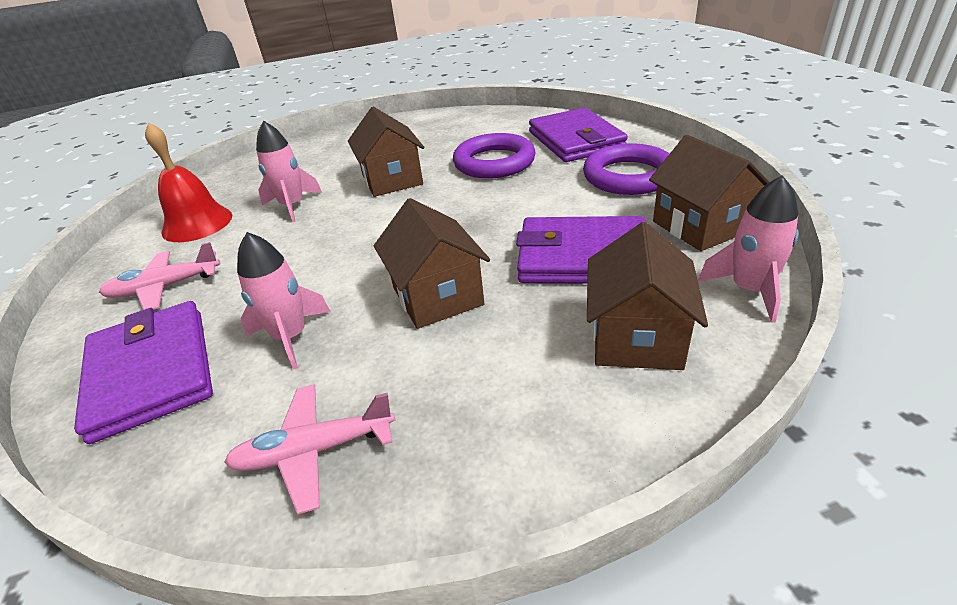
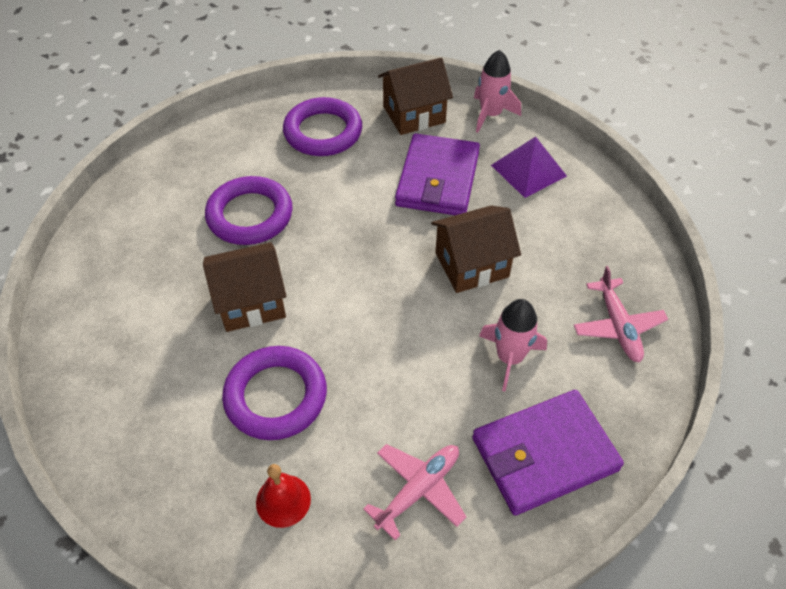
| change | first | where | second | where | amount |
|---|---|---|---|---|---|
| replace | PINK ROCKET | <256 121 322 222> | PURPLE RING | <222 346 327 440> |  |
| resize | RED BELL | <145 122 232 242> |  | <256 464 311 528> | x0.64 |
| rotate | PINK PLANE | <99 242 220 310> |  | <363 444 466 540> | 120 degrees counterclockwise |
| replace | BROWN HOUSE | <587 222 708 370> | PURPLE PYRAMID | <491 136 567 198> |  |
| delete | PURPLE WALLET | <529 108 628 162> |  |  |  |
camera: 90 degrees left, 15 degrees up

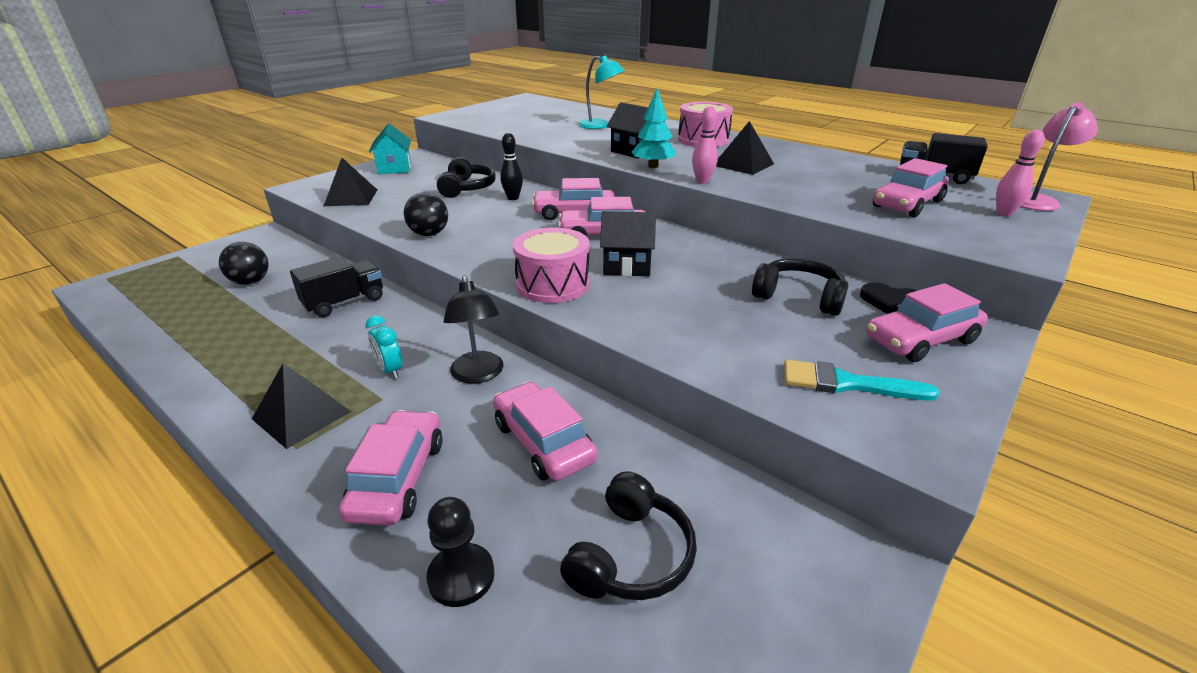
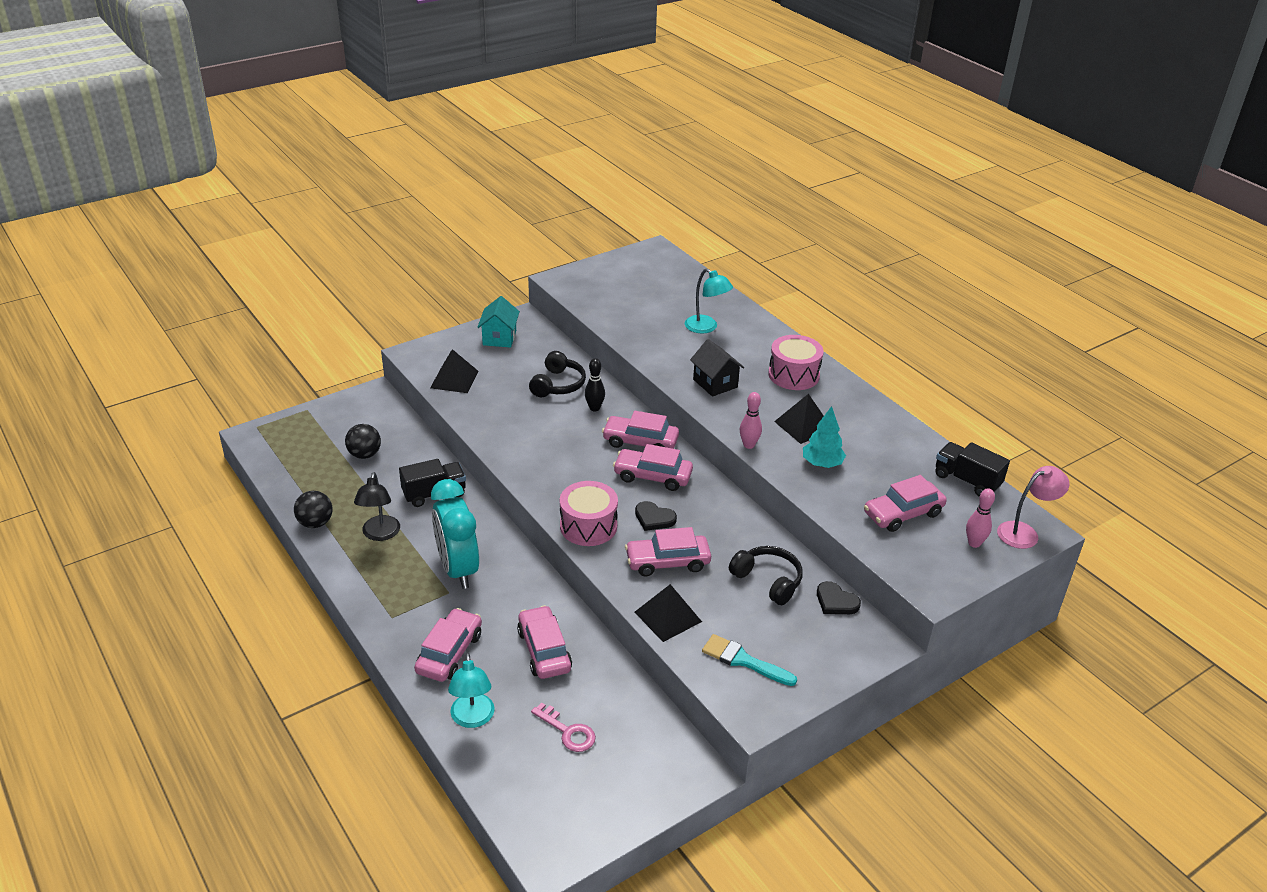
| change | first | where | second | where | amount |
|---|---|---|---|---|---|
| move | BLACK BALL | <404 192 448 236> |  | <294 491 333 528> |  |
| move | BLACK LAMP | <444 275 504 384> |  | <354 472 400 541> |  |
| resize | TURQUOISE CLOCK | <365 315 402 379> |  | <431 479 479 589> | x2.32 |
| replace | BLACK PAWN | <427 497 495 607> | TURQUOISE LAMP | <448 653 495 728> |  |
| replace | BLACK HEADPHONES | <560 471 697 600> | PINK KEY | <531 702 596 752> |  |
| move | PINK CAR | <866 283 988 362> |  | <625 527 711 577> |  |
| replace | BLACK HOUSE | <600 211 656 276> | BLACK HEART | <635 501 677 531> |  |
| move | BLACK PYRAMID | <252 364 351 449> |  | <635 584 702 642> |  |
| move | TURQUOISE TREE | <632 88 676 168> |  | <803 406 846 468> |  |
camera: 15 degrees right, 5 degrees up

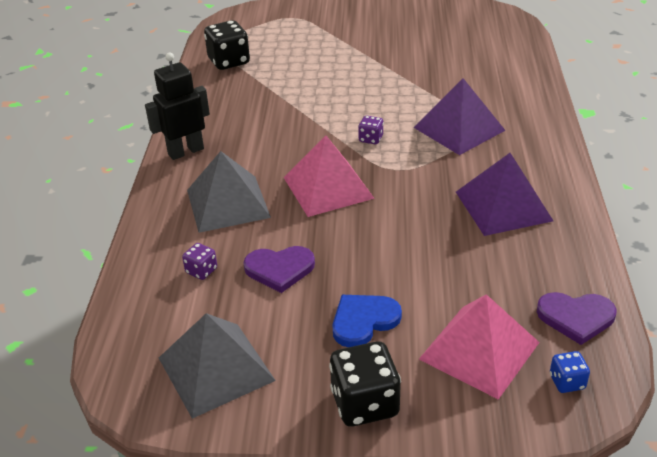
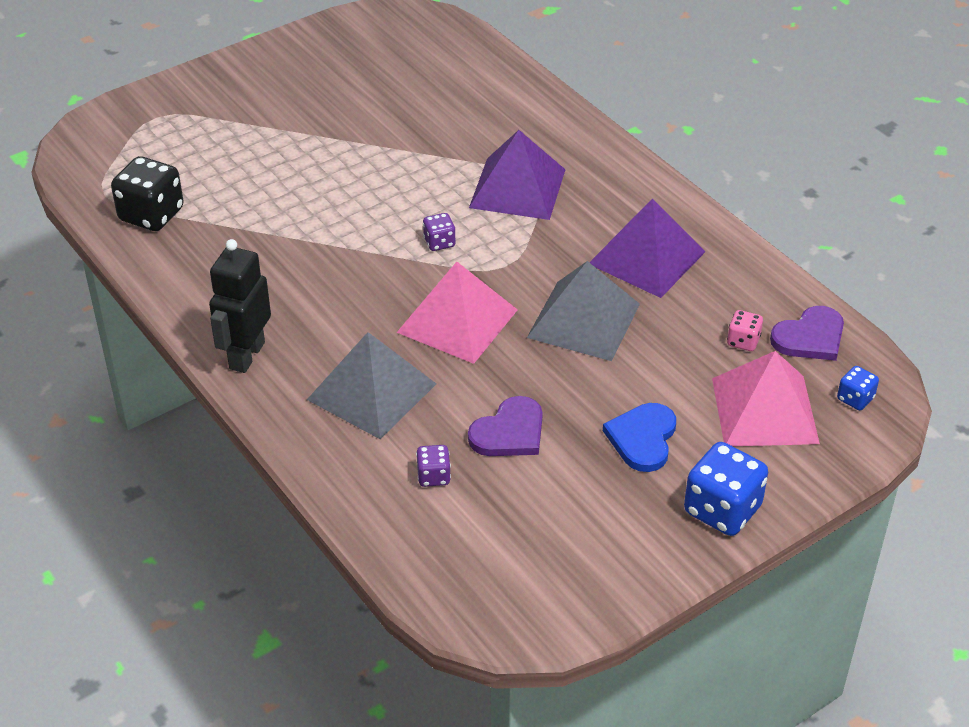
| change | first | where | second | where | amount |
|---|---|---|---|---|---|
| move | GREY PYRAMID | <159 313 276 419> |  | <527 261 640 361> |  |
| recolor | BLACK DICE | <329 341 401 426> | BLUE DICE | <684 442 768 536> |  |
| insert |  |  | PINK DICE | <727 310 763 351> |  |
camera: 40 degrees left, 5 degrees up

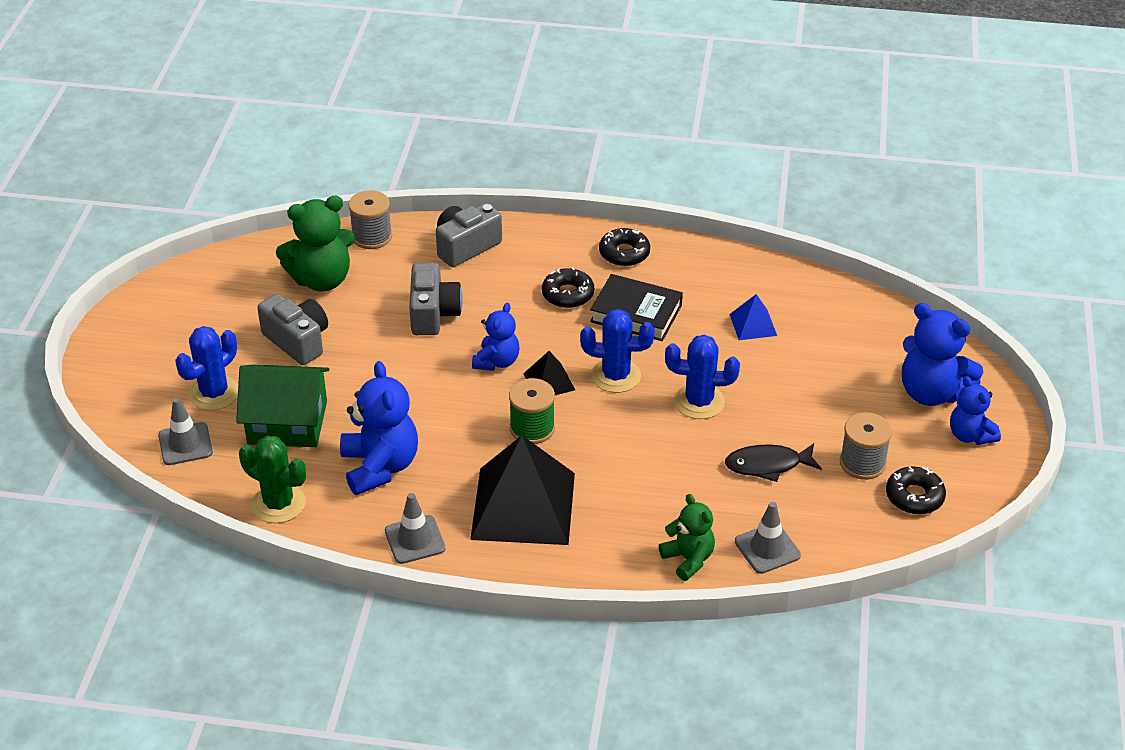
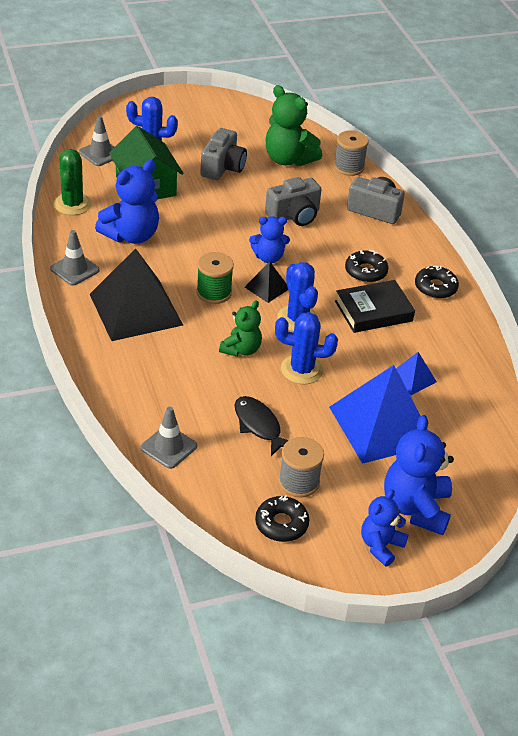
| change | first | where | second | where | amount |
|---|---|---|---|---|---|
| move | GREEN TEDDY BEAR | <659 494 715 581> |  | <219 300 262 357> |  |
| rotate | BLUE CACTUS | <665 335 740 419> |  | <275 312 338 384> | 60 degrees counterclockwise |
| insert |  |  | BLUE PYRAMID | <329 365 428 464> |  |
| rotate | BLACK BOOK | <590 274 683 341> |  | <335 280 415 333> | 75 degrees clockwise |
camera: 60 degrees right, 0 degrees up

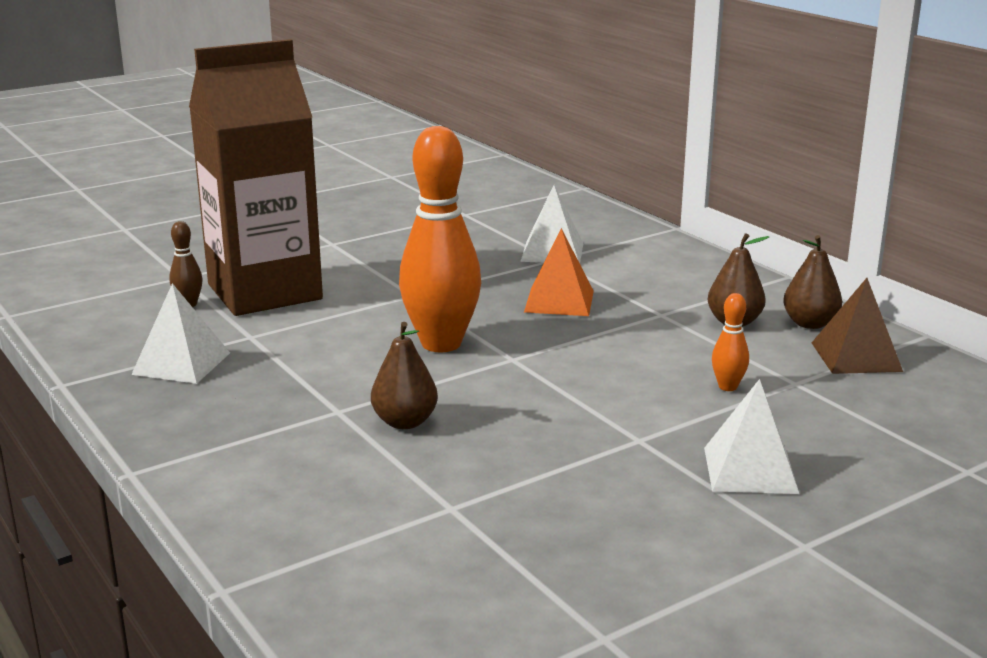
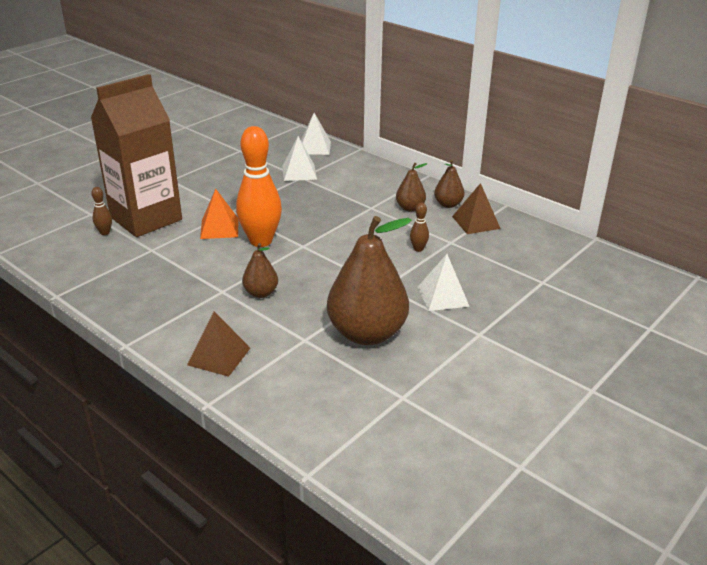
| change | first | where | second | where | amount |
|---|---|---|---|---|---|
| insert |  |  | BROWN PYRAMID | <187 311 250 377> |  |
| move | ORANGE PYRAMID | <524 228 594 316> |  | <200 189 238 239> |  |
| move | WHITE PYRAMID | <131 283 230 384> |  | <301 113 331 155> |  |
| insert |  |  | BROWN PEAR | <327 216 412 345> |  |
| recolor | ORANGE BOWLING PIN | <712 293 749 391> | BROWN BOWLING PIN | <410 202 429 252> |  |
camera: 15 degrees left, 10 degrees up

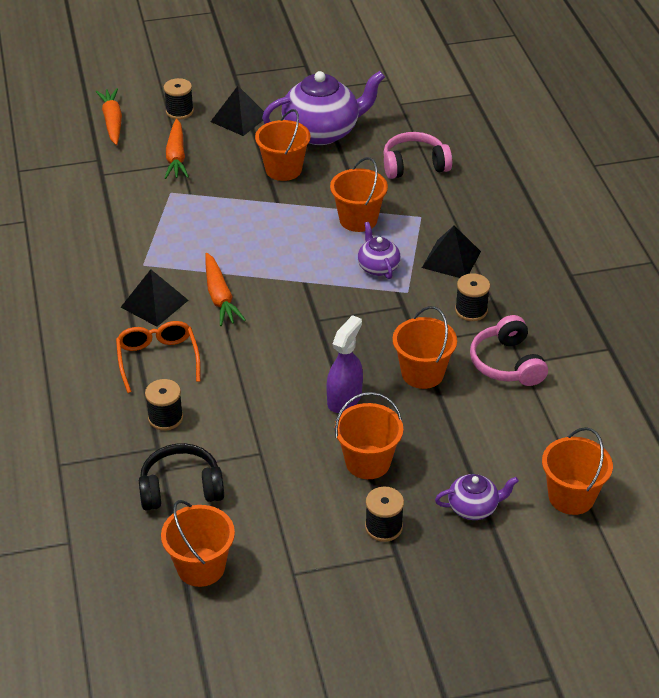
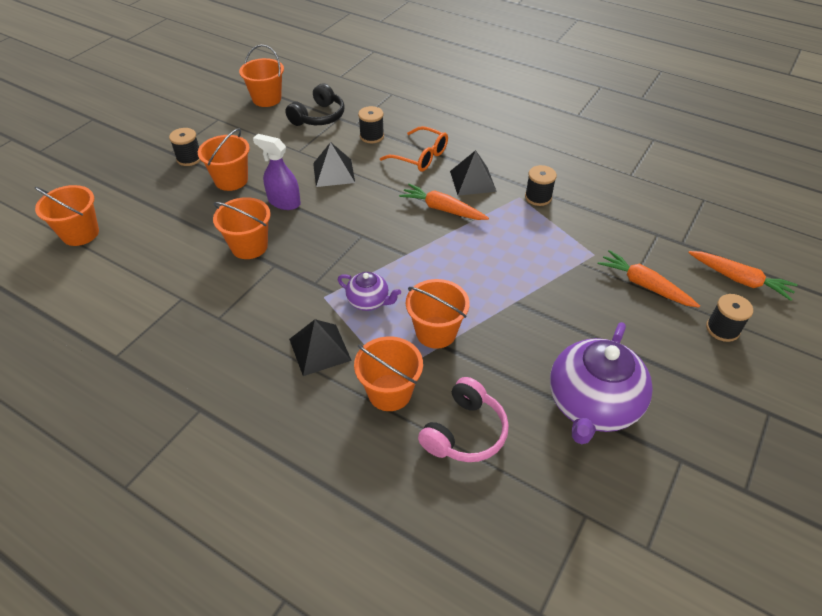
| change | first | where | second | where | amount |
|---|---|---|---|---|---|
| rotate | PURPLE SPRAY BOTTLE | <326 315 363 413> |  | <253 134 301 210> | 135 degrees clockwise |
| move | BLACK PYRAMID | <210 86 264 136> |  | <313 142 355 187> |  |
| move | ORANGE BUCKET | <255 109 310 181> |  | <354 336 423 411> |  |
| move | BLACK SPOOL | <455 273 490 321> |  | <525 165 557 206> |  |
| delete | PURPLE TEAPOT | <435 474 519 520> |  |  |  |
| delete | PINK HEADPHONES | <470 315 548 386> |  |  |  |
camera: 135 degrees right, 5 degrees up

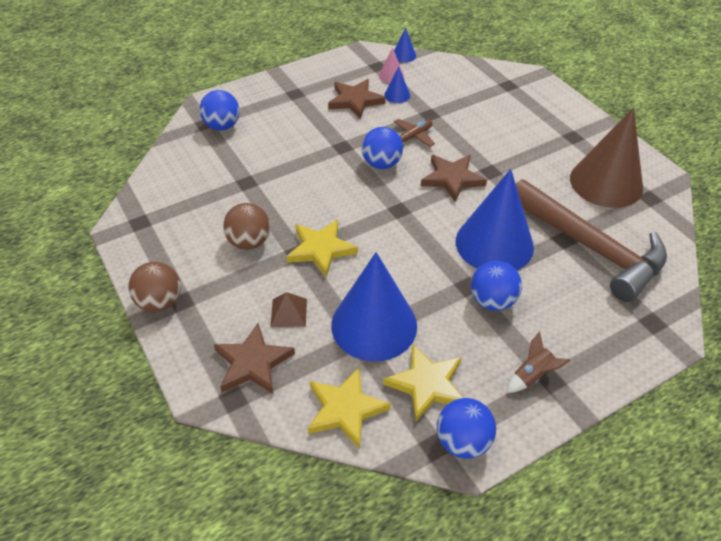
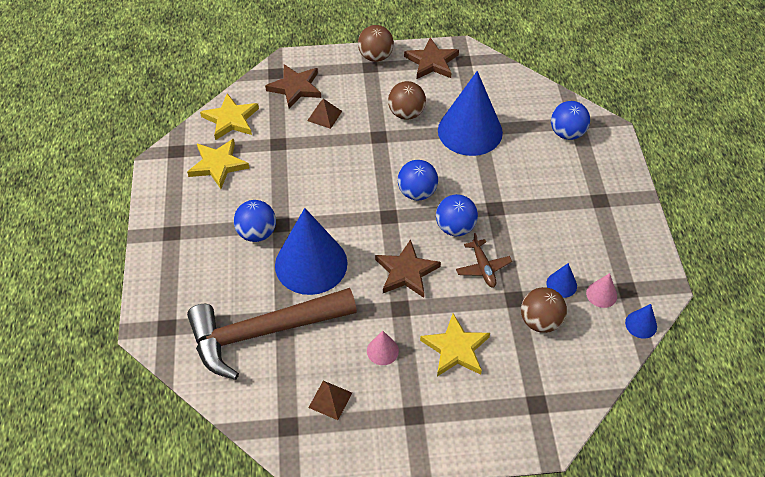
| change | first | where | second | where | amount |
|---|---|---|---|---|---|
| replace | BROWN CONE | <570 108 643 208> | BROWN PYRAMID | <308 381 352 420> |  |
| insert |  |  | PINK CONE | <367 331 399 365> |  |
| move | BLUE BALL | <437 398 496 458> |  | <398 160 438 201> |  |
| move | BROWN STAR | <328 79 386 119> |  | <404 37 459 79> |  |
| move | YELLOW STAR | <286 219 358 277> |  | <420 313 490 376> |  |
| move | BLUE CONE | <331 252 417 361> |  | <438 71 503 156> |  |
| insert |  |  | BROWN BALL | <521 287 567 333> |  |
| delete | BROWN ROCKET | <507 332 570 393> |  |  |  |
camera: 115 degrees right, 5 degrees up

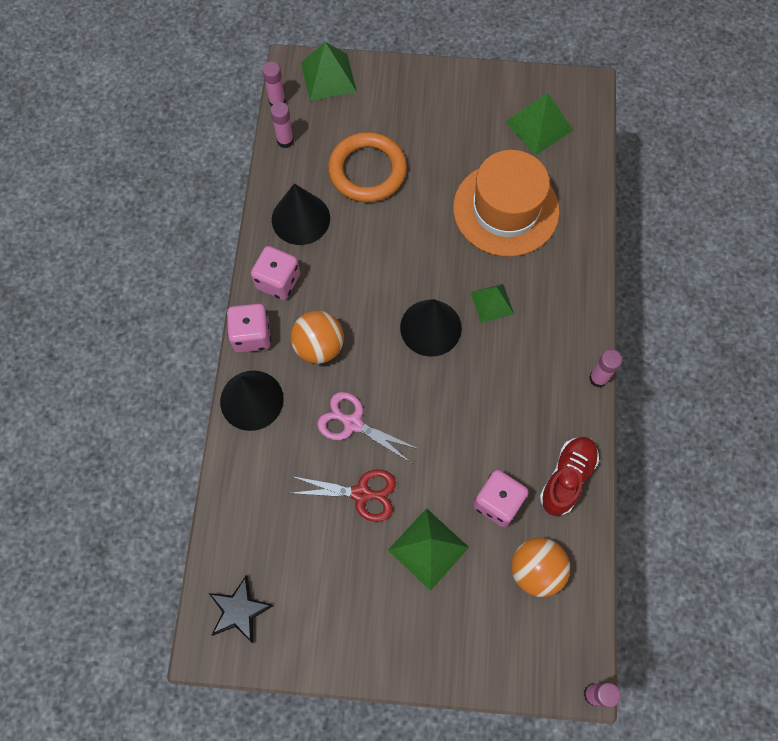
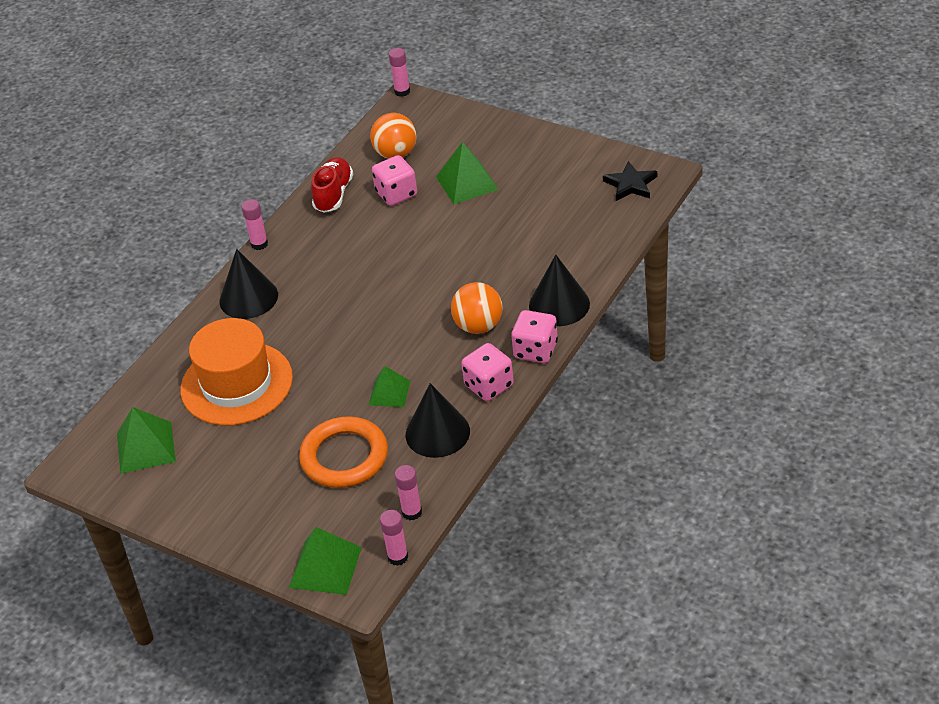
| change | first | where | second | where | amount |
|---|---|---|---|---|---|
| move | BLACK CONE | <400 299 462 357> |  | <219 249 278 319> |  |
| rotate | RED SHOE | <540 437 599 516> |  | <311 157 353 213> | 135 degrees clockwise |
| move | GREEN PYRAMID | <470 284 514 323> |  | <369 366 410 407> |  |
| delete | RED SCISSORS | <291 469 396 522> |  |  |  |
| delete | PINK SCISSORS | <317 392 418 463> |  |  |  |
camera: 150 degrees left, 25 degrees down

